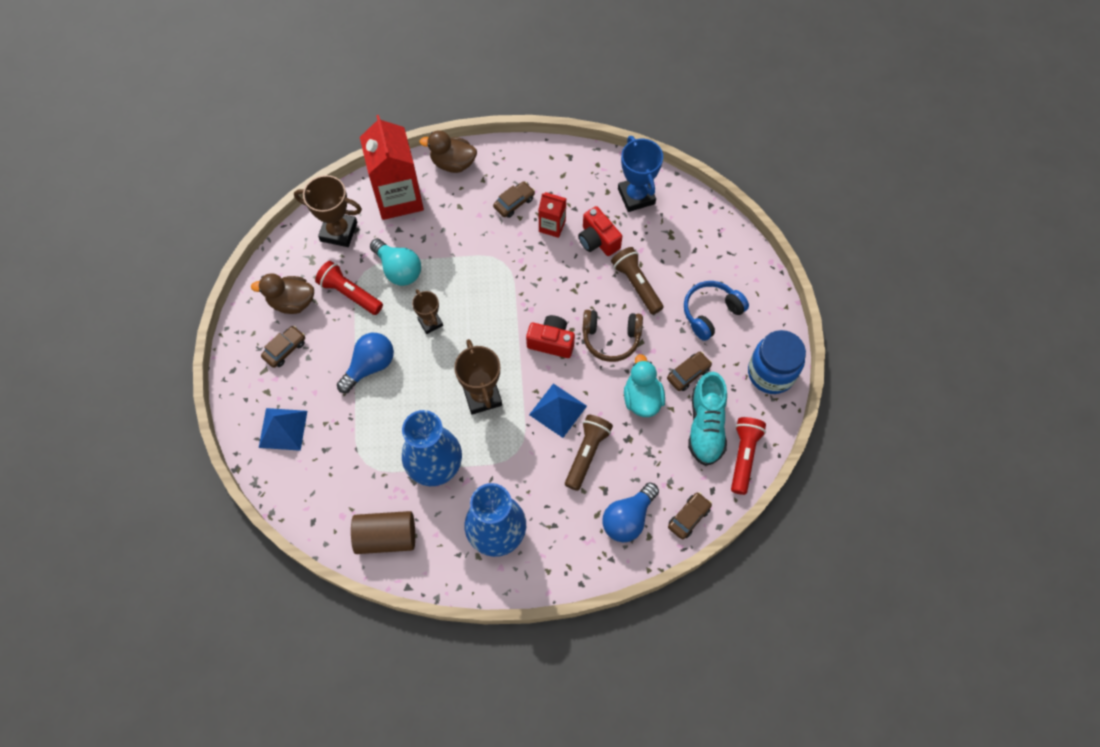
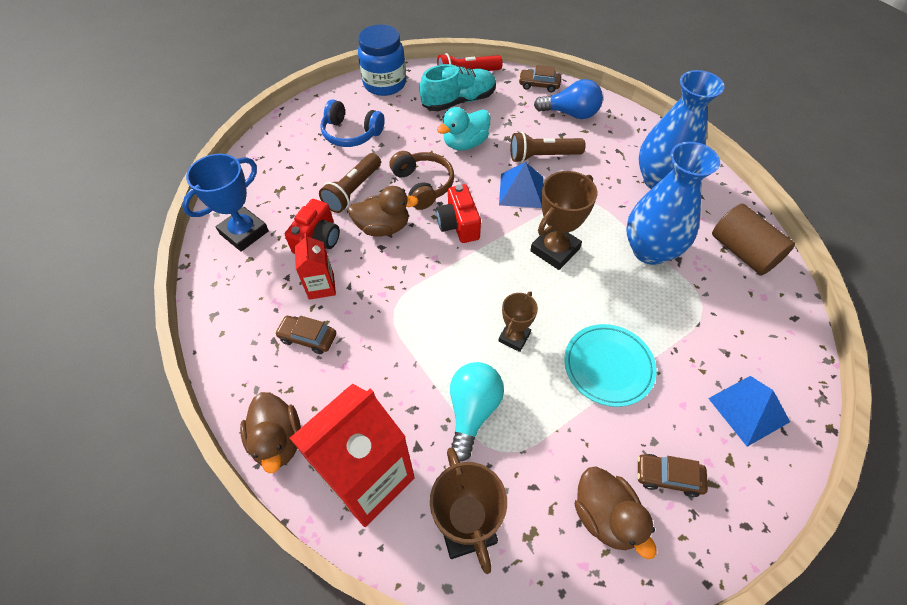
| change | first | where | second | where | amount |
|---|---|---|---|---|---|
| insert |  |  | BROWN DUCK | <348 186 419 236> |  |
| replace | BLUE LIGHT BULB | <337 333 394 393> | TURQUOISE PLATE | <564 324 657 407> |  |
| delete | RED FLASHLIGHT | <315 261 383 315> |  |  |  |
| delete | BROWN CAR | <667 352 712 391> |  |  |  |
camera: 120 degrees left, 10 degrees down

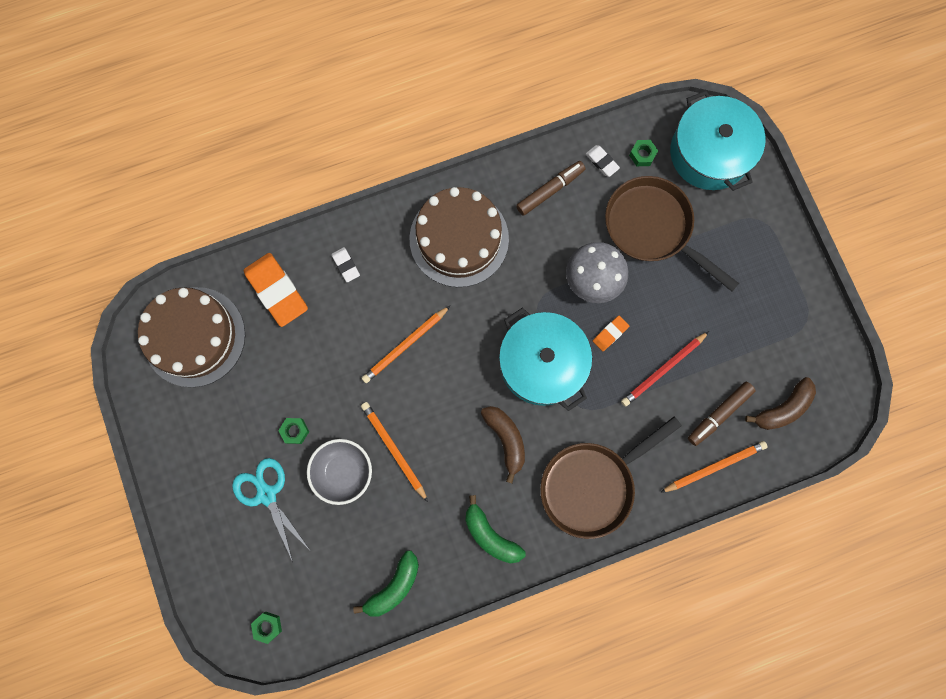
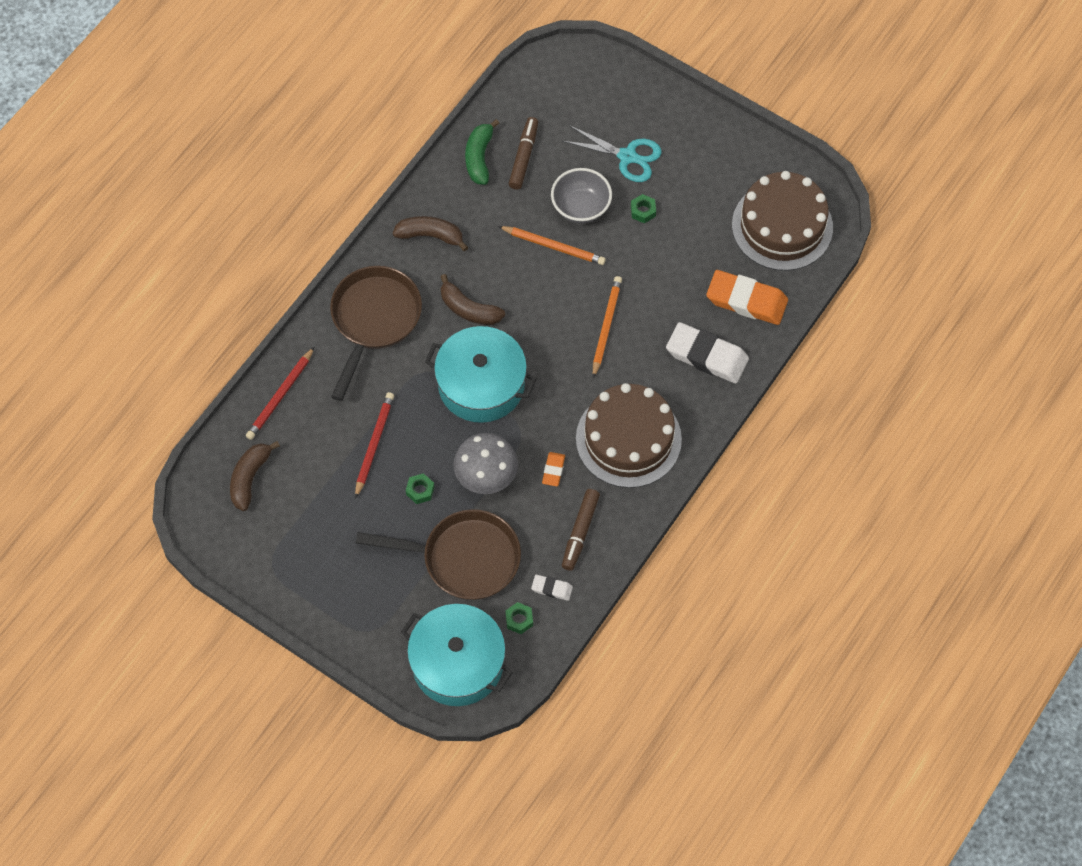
| change | first | where | second | where | amount |
|---|---|---|---|---|---|
| recolor | ORANGE PENCIL | <660 441 768 493> | RED PENCIL | <246 347 314 440> |  |
| recolor | GREEN BANANA | <465 495 526 563> | BROWN BANANA | <393 216 468 251> |  |
| move | GREEN NUT | <251 611 282 644> |  | <406 473 434 504> |  |
| move | BROWN MARKER | <688 382 756 446> |  | <509 117 538 190> |  |
| move | ORANGE ERASER | <593 316 629 351> |  | <542 452 565 486> |  |
| resize | WHITE ERASER | <331 247 360 282> |  | <666 322 749 384> | x2.10 |
camera: 145 degrees right, 15 degrees down

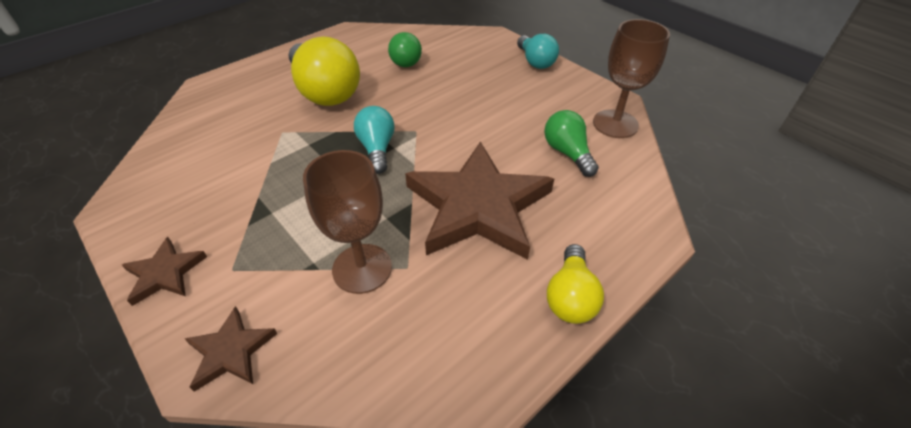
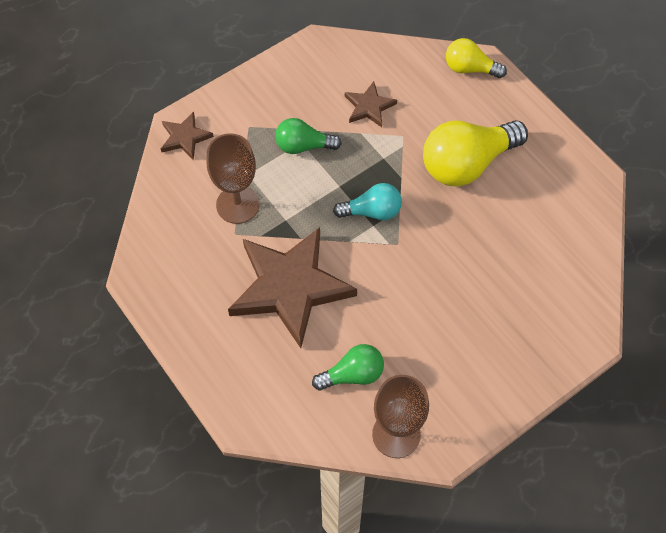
| change | first | where | second | where | amount |
|---|---|---|---|---|---|
| move | GREEN LIGHT BULB | <388 32 422 67> |  | <275 118 342 154> |  |
| move | BROWN STAR | <122 237 207 306> |  | <345 81 397 127> |  |
| move | YELLOW LIGHT BULB | <547 244 604 324> |  | <446 38 507 78> |  |
| delete | TURQUOISE LIGHT BULB | <517 34 559 69> |  |  |  |
camera: 95 degrees right, 15 degrees up

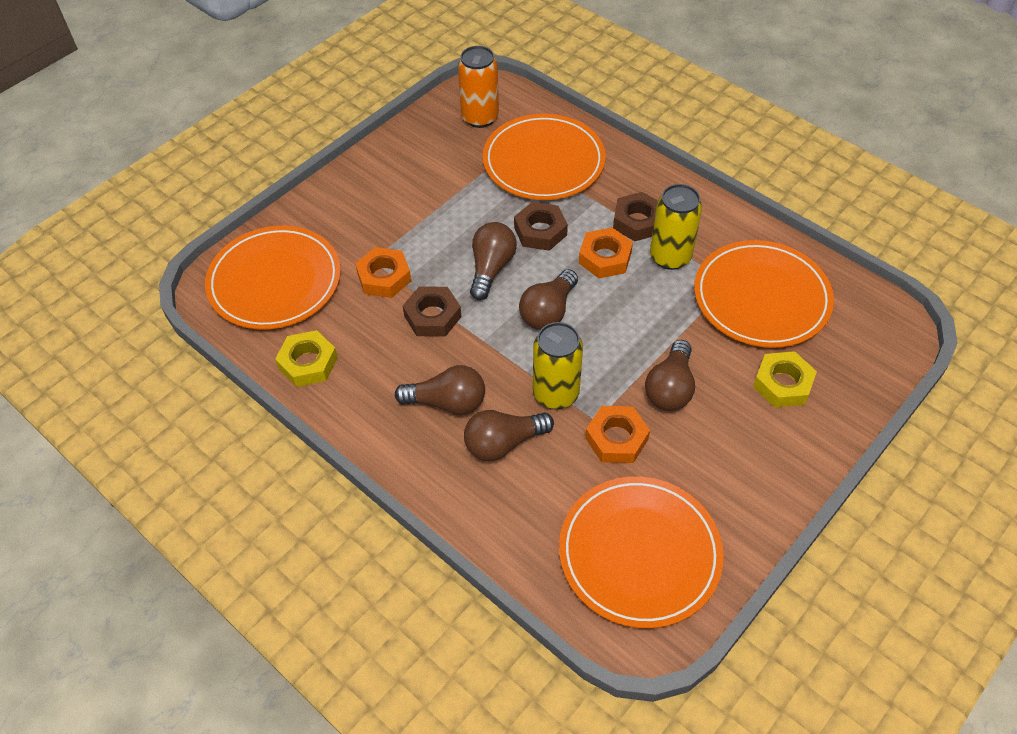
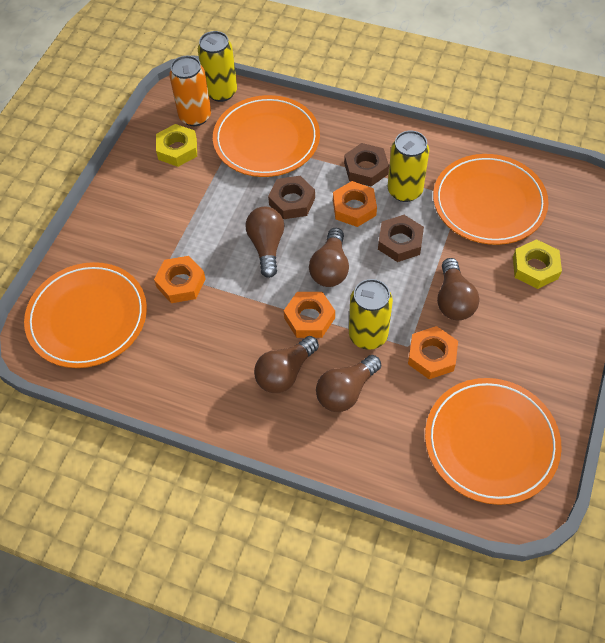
| change | first | where | second | where | amount |
|---|---|---|---|---|---|
| move | YELLOW NUT | <275 330 338 387> |  | <156 124 197 167> |  |
| insert |  |  | YELLOW CAN | <198 31 237 102> |  |
| rotate | BROWN LIGHT BULB | <395 365 485 415> |  | <254 336 319 393> | 150 degrees clockwise |
| insert |  |  | ORANGE NUT | <284 292 335 338> |  |
| move | BROWN NUT | <403 286 461 337> |  | <378 215 424 262> |  |
camera: 20 degrees left, 5 degrees up

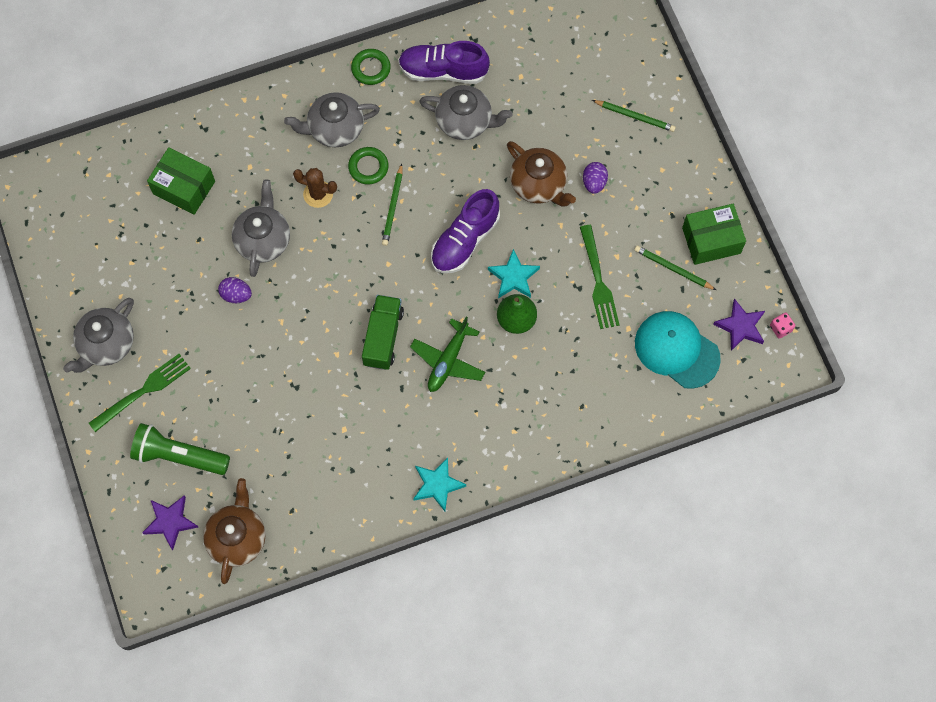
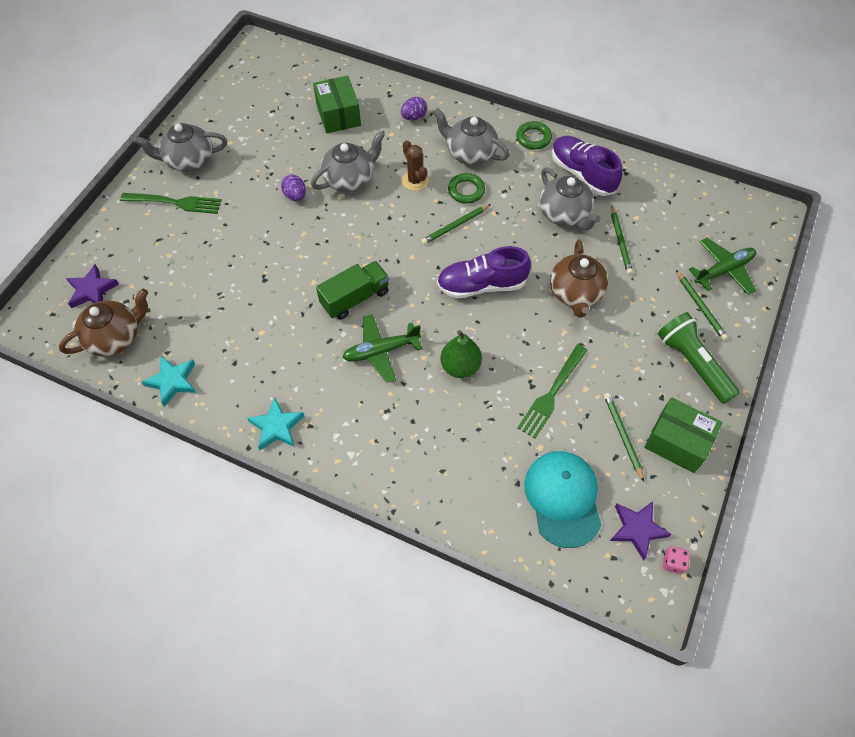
| change | first | where | second | where | amount |
|---|---|---|---|---|---|
| move | TURQUOISE STAR | <488 249 540 298> |  | <141 356 196 407> |  |
| move | PURPLE EGG | <583 162 608 194> |  | <401 97 427 120> |  |
| insert |  |  | GREEN PENCIL | <611 205 633 275> |  |
| move | GREEN FLASHLIGHT | <130 423 230 475> |  | <658 312 740 404> |  |
| insert |  |  | GREEN PLANE | <689 238 756 295> |  |
camera: 45 degrees right, 10 degrees down

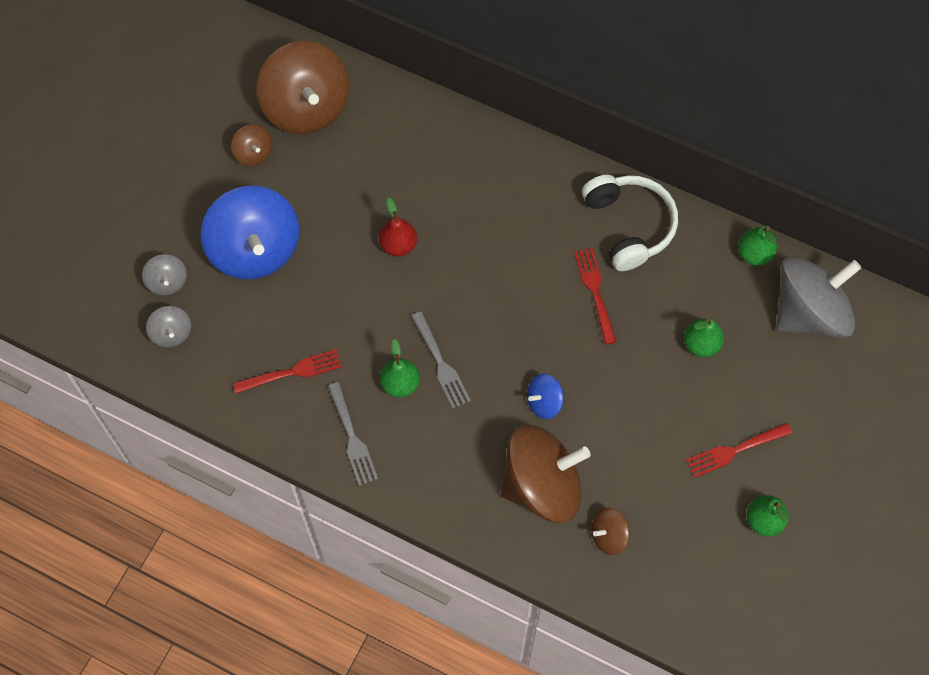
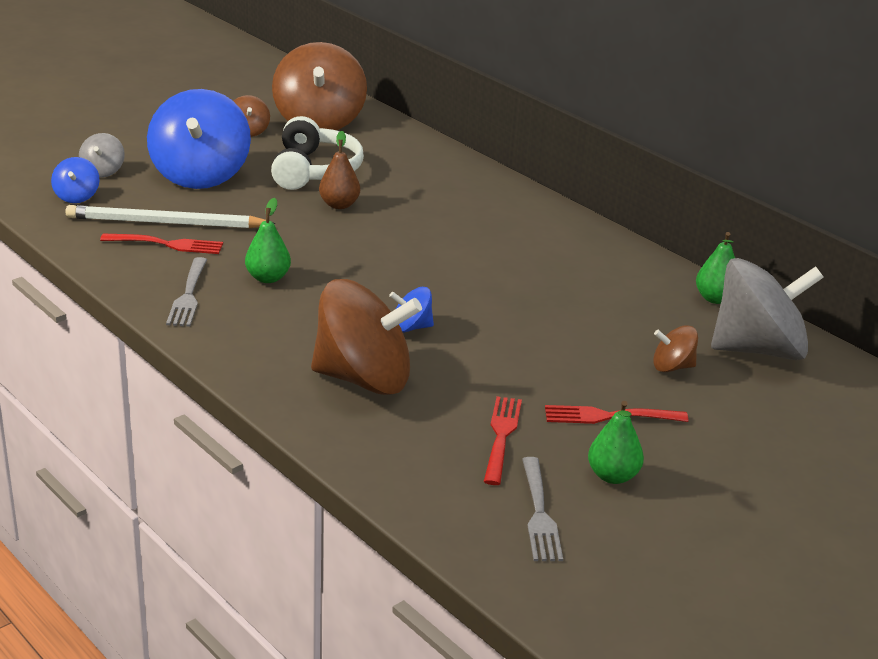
| change | first | where | second | where | amount |
|---|---|---|---|---|---|
| recolor | GREY SPINNING TOP | <146 306 191 348> | BLUE SPINNING TOP | <51 157 99 203> |  |
| insert |  |  | WHITE PENCIL | <65 205 275 228> |  |
| move | WHITE HEADPHONES | <582 175 678 271> |  | <271 116 364 190> |  |
| recolor | RED PEAR | <379 198 417 257> | BROWN PEAR | <319 131 360 209> |  |
| move | RED FORK | <574 248 616 345> |  | <484 396 522 485> |  |
| move | GREY FORK | <411 312 471 409> |  | <522 457 563 561> |  |
| move | BROWN SPINNING TOP | <591 507 630 555> |  | <653 325 698 372> |  |
| delete | GREEN PEAR | <684 318 724 357> |  |  |  |
camera: 20 degrees right, 35 degrees down

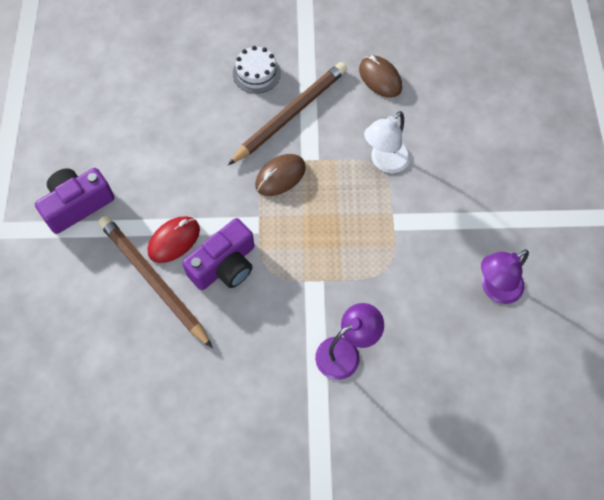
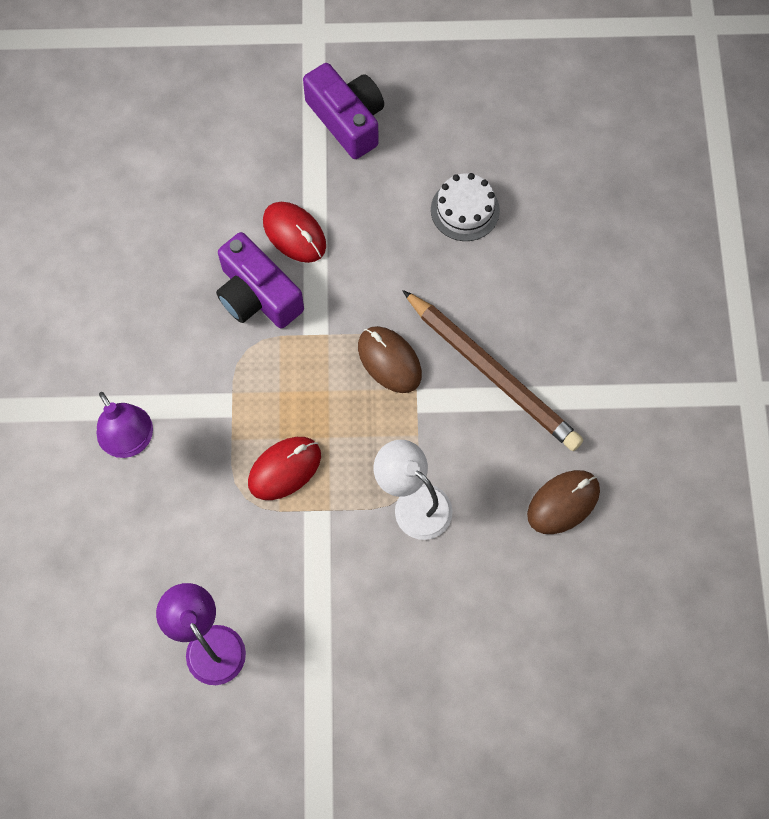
| change | first | where | second | where | amount |
|---|---|---|---|---|---|
| insert |  |  | RED MOUSE | <248 437 321 500> |  |
| move | WHITE CAKE | <233 46 281 94> |  | <431 173 500 241> |  |
| delete | BROWN PENCIL | <98 216 213 348> |  |  |  |
camera: 90 degrees right, 5 degrees up

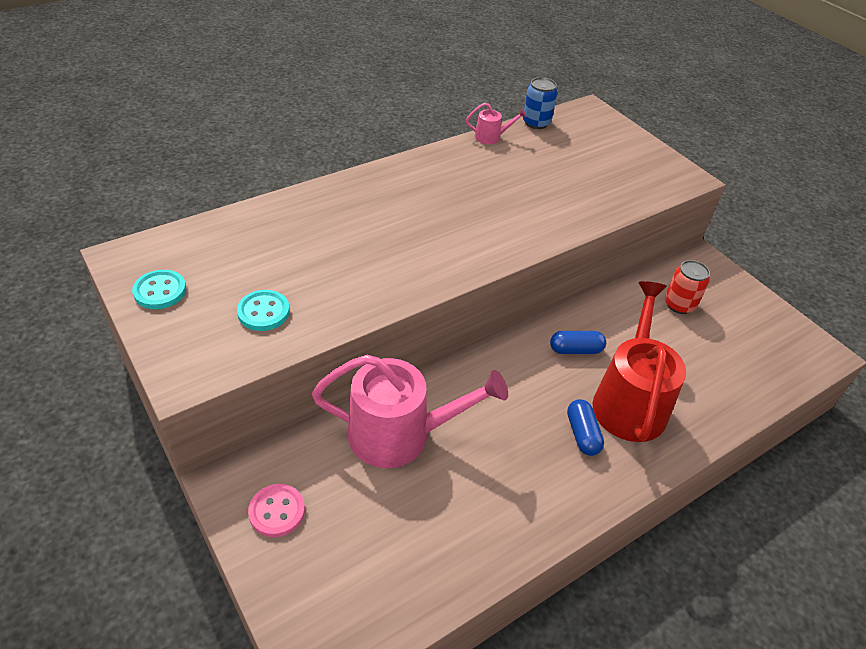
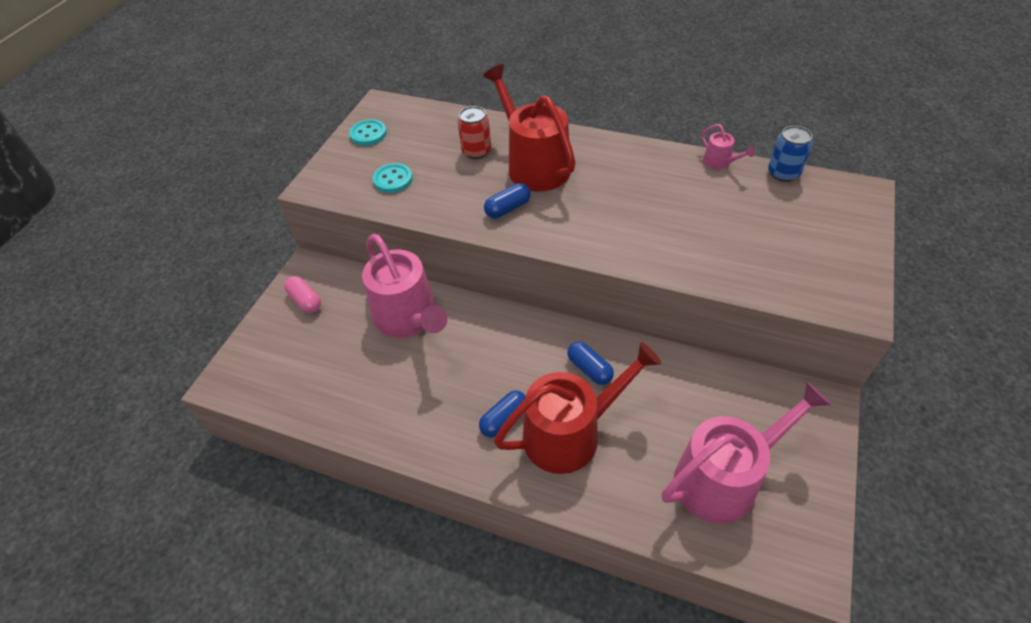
| change | first | where | second | where | amount |
|---|---|---|---|---|---|
| replace | PINK BUTTON | <248 484 305 537> | PINK CAPSULE | <284 276 321 313> |  |
| move | RED CAN | <665 260 710 314> |  | <457 106 491 159> |  |
| insert |  |  | RED WATERING CAN | <483 64 576 192> |  |
| insert |  |  | BLUE CAPSULE | <484 183 531 218> |  |
| insert |  |  | PINK WATERING CAN | <662 381 831 524> |  |
camera: 60 degrees right, 5 degrees up

